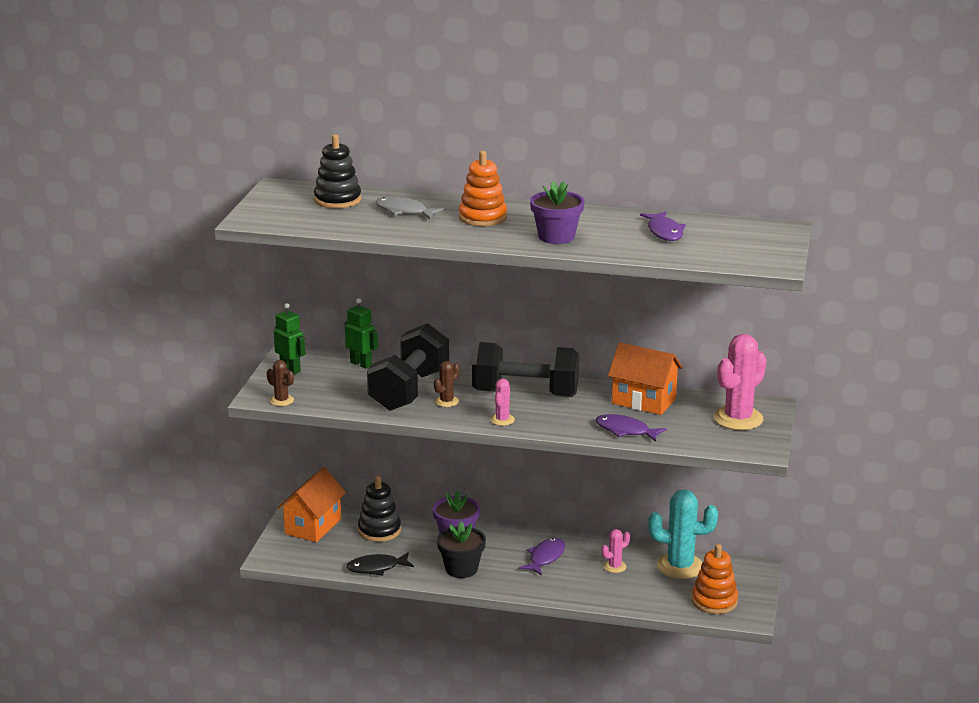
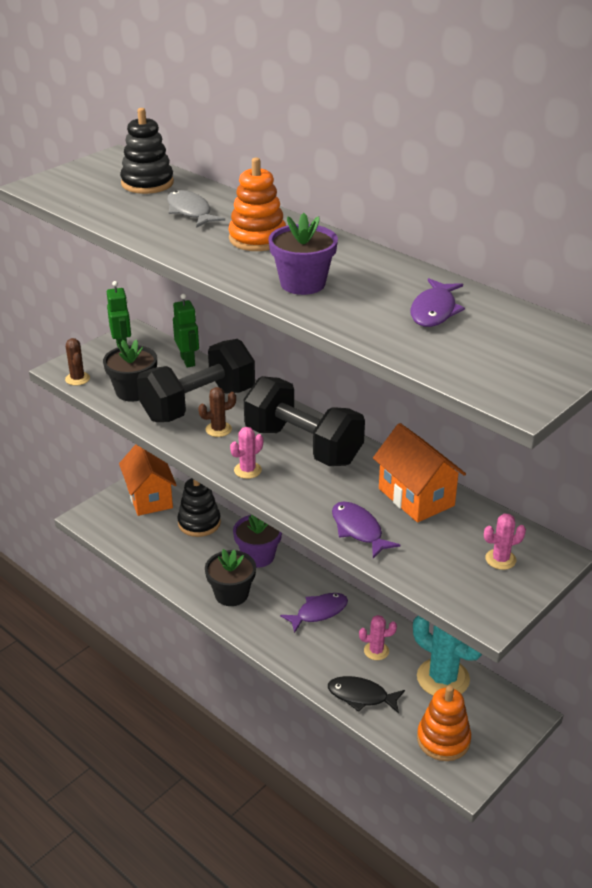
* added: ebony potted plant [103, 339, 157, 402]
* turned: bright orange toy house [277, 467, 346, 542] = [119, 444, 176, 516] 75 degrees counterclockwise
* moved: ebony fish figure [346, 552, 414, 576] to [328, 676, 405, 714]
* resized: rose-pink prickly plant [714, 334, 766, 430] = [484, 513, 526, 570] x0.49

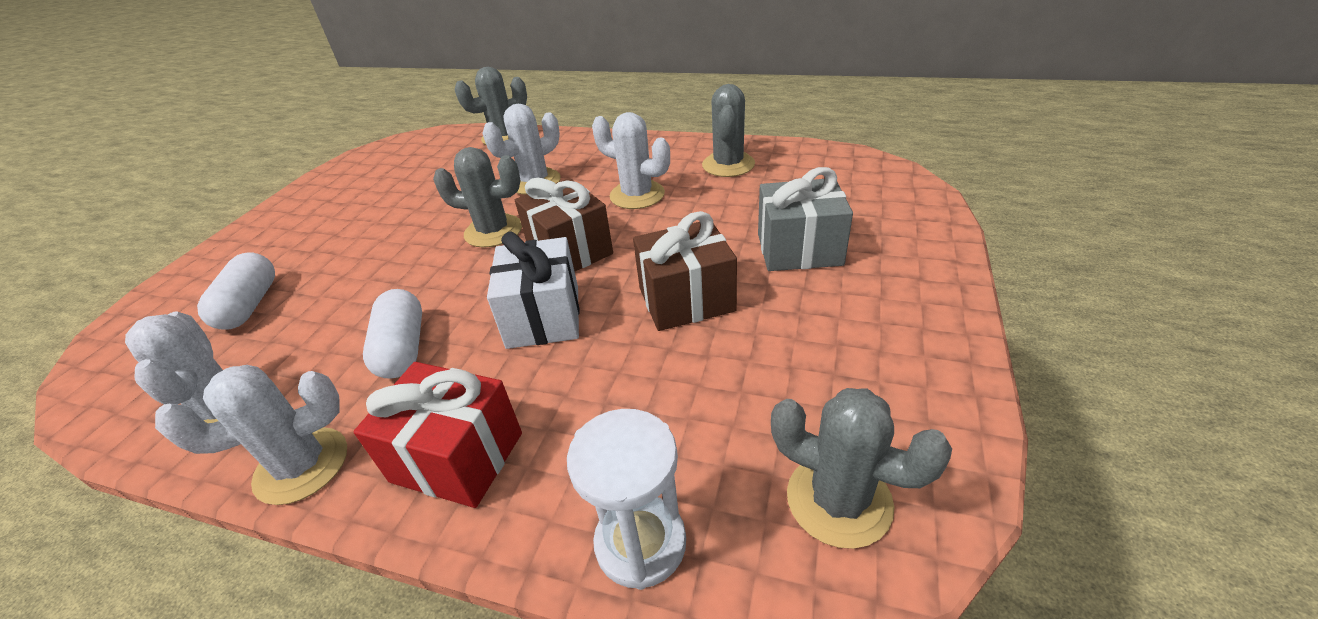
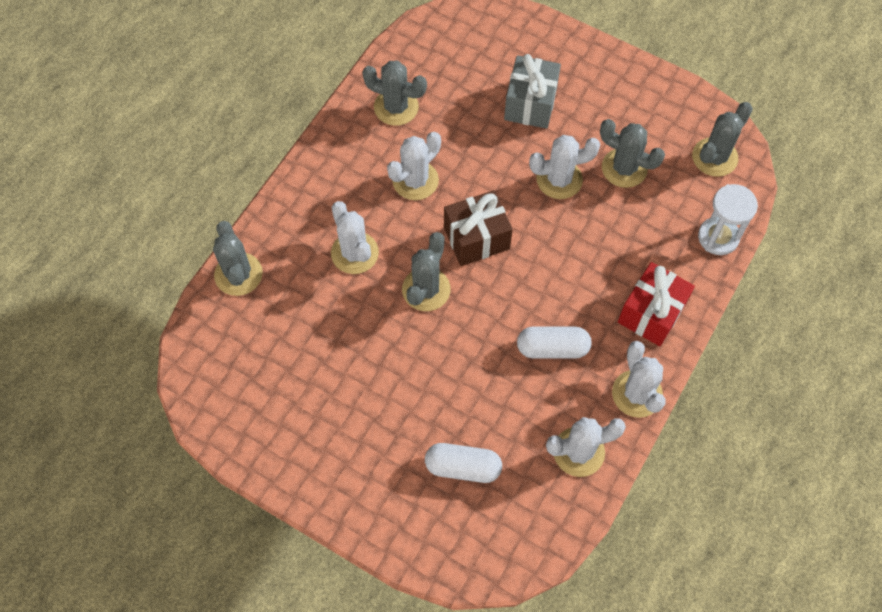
* replaced: dark brown present [633, 211, 737, 331] to snow-white prickly plant [529, 135, 600, 199]
* added: gray prickly plant [600, 119, 665, 188]
* removed: snow-white present [487, 232, 580, 349]

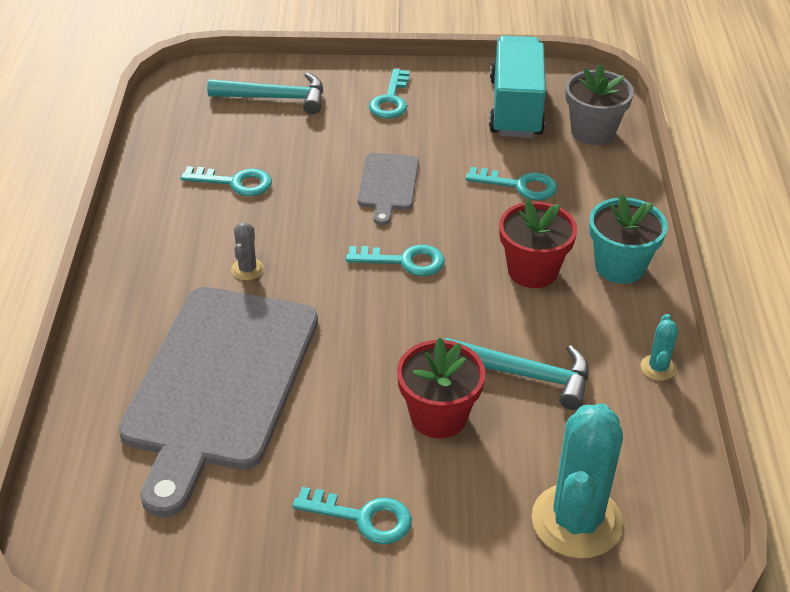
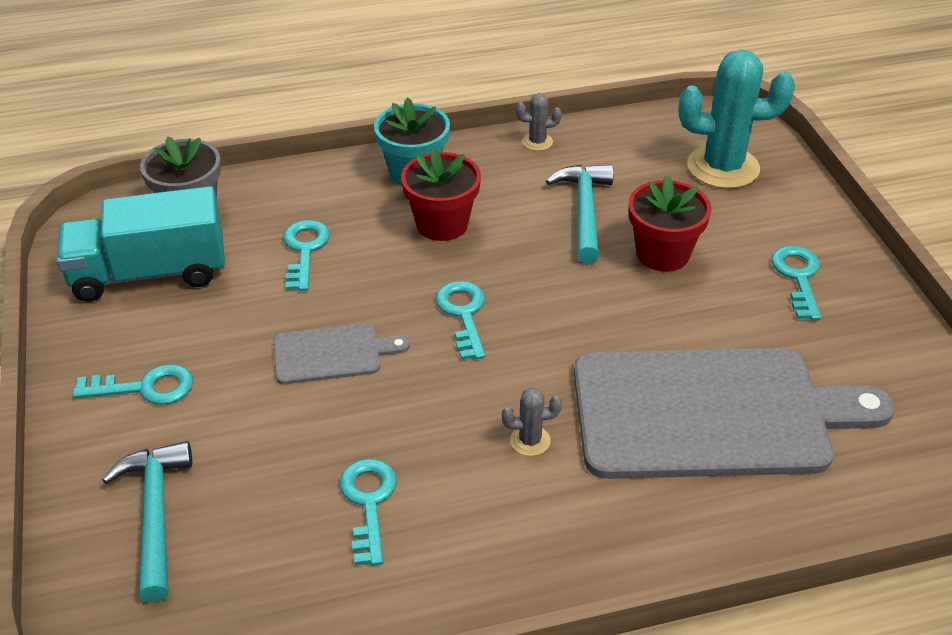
* recoloured: aqua prickly plant [641, 314, 678, 381] to gray prickly plant [516, 93, 562, 151]

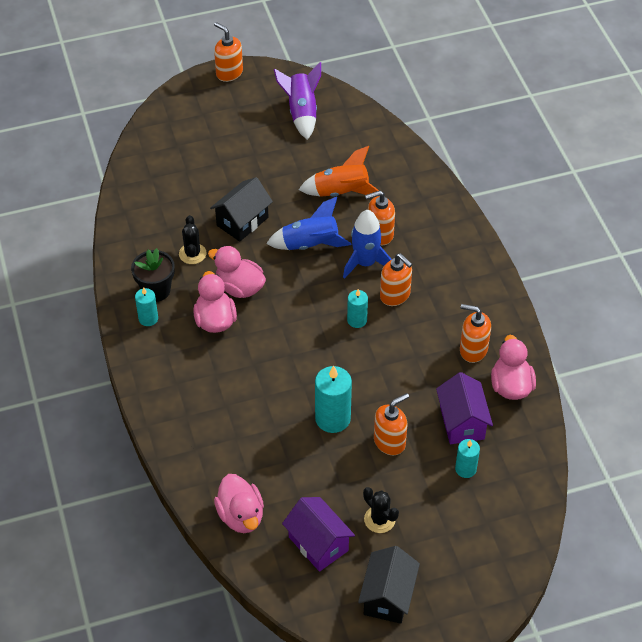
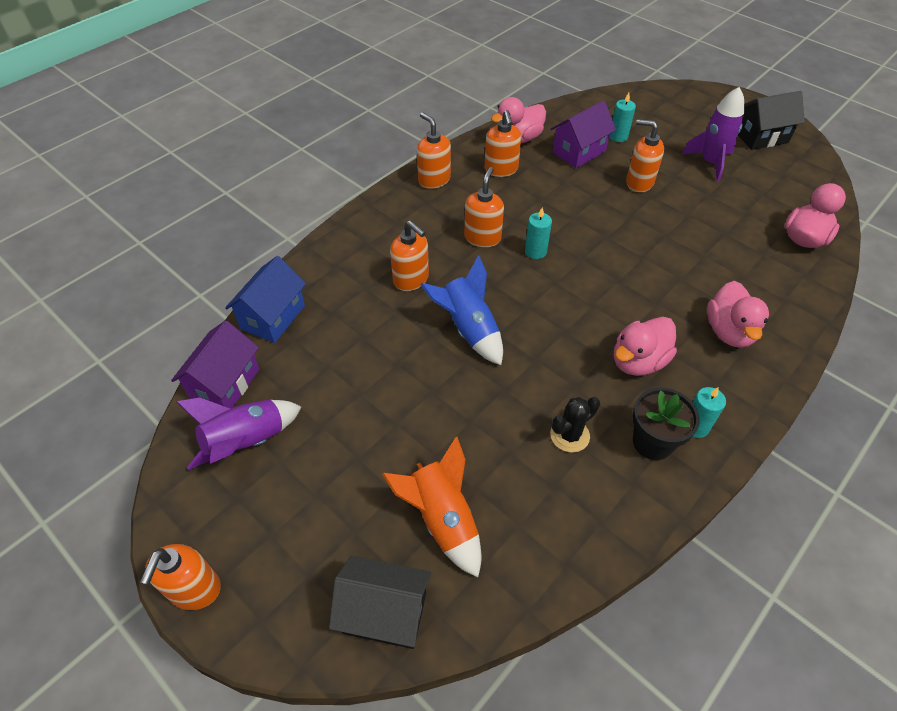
* moved: violet toy house [282, 497, 355, 572] to [171, 320, 260, 409]
* added: cobalt toy house [225, 256, 306, 343]
* moved: ebony toy house [210, 177, 273, 242] to [329, 556, 431, 649]
* moved: bright orange spaceship [299, 146, 379, 197] to [382, 437, 482, 577]
* added: bright orange soap pump [417, 112, 451, 189]
* replaced: ebony prickly plant [363, 487, 399, 533] to violet spaceship [681, 87, 744, 182]
* moved: rose-pink rubber duck [208, 246, 266, 298] to [707, 281, 769, 348]
* removed: aqua pillar candle [315, 366, 352, 433]
* removed: cobalt spaceship [343, 210, 392, 279]

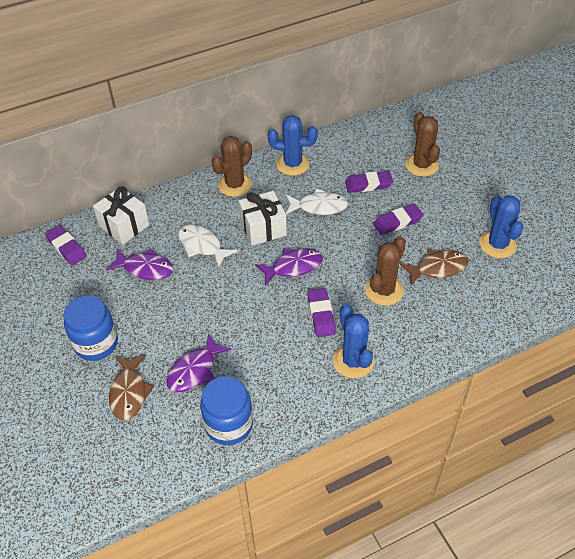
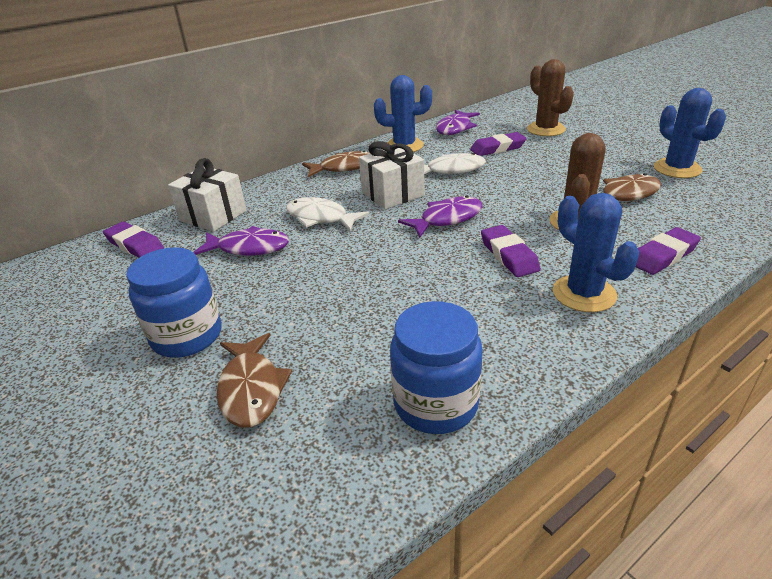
* replaced: dark brown prickly plant [211, 136, 252, 197] to dark brown fish figure [302, 150, 370, 177]
* moved: violet fish figure [167, 333, 232, 392] to [436, 110, 480, 135]
* moved: violet pencil eraser [373, 204, 423, 235] to [635, 227, 701, 275]

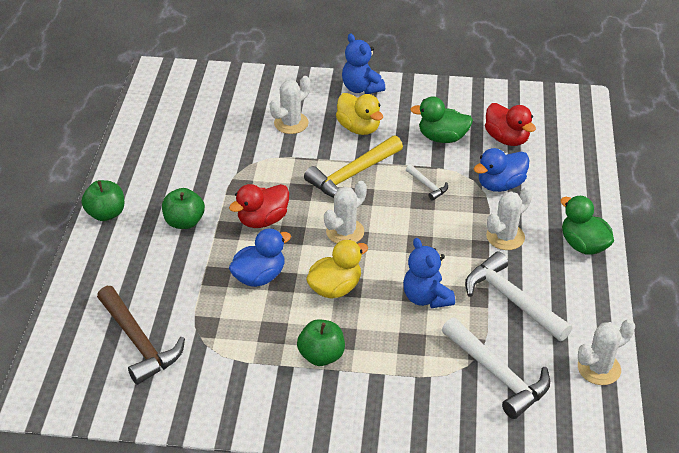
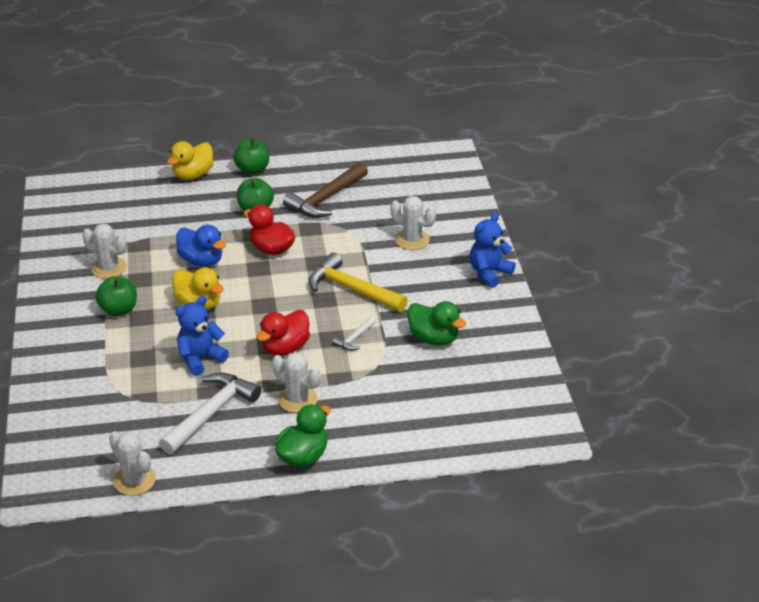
* moved: snow-white prickly plant [324, 181, 367, 244] to [82, 224, 127, 279]
* moved: golden rubber duck [336, 93, 383, 135] to [167, 141, 214, 180]
* moved: crimson rubber duck [485, 103, 536, 146] to [256, 310, 310, 356]
* moved: dark brown hammer [97, 286, 185, 385] to [283, 162, 368, 218]
* turned: emerald rubber duck [410, 97, 473, 143] = [407, 301, 466, 345] 135 degrees clockwise
* removed: snow-white hammer [442, 318, 550, 419]
* removed: cobalt rubber duck [474, 148, 529, 192]

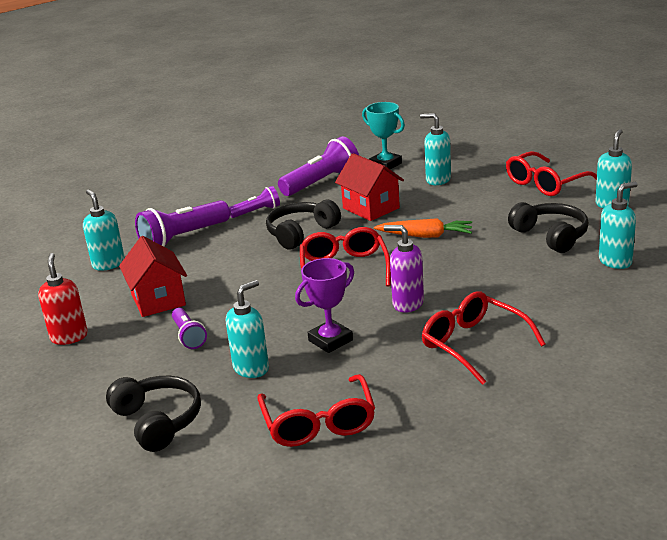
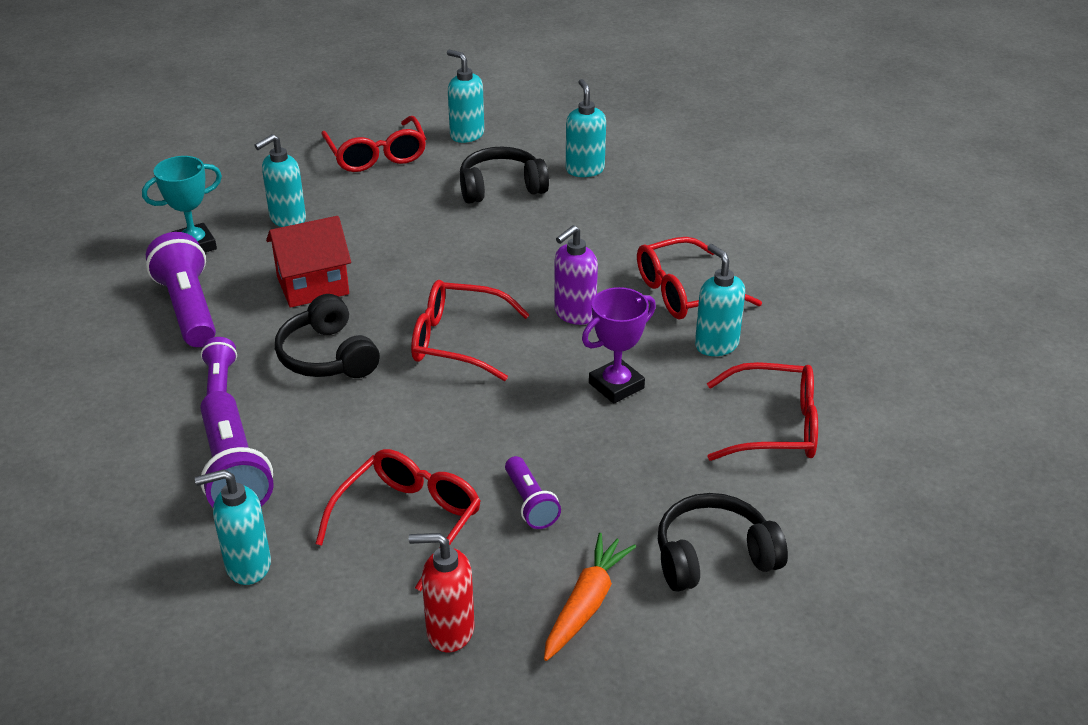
* replaced: crimson toy house [119, 236, 187, 317] to crimson eyeglasses [315, 449, 481, 591]
* turned: violet torch [172, 308, 207, 349] = [505, 456, 561, 529] 75 degrees clockwise
* moved: bright orange root vegetable [374, 218, 472, 238] to [544, 533, 636, 661]
* turned: violet prize cup [295, 258, 354, 353] = [582, 287, 656, 404] 75 degrees clockwise
* moved: aqua soap pump [226, 280, 269, 378] to [695, 244, 745, 356]

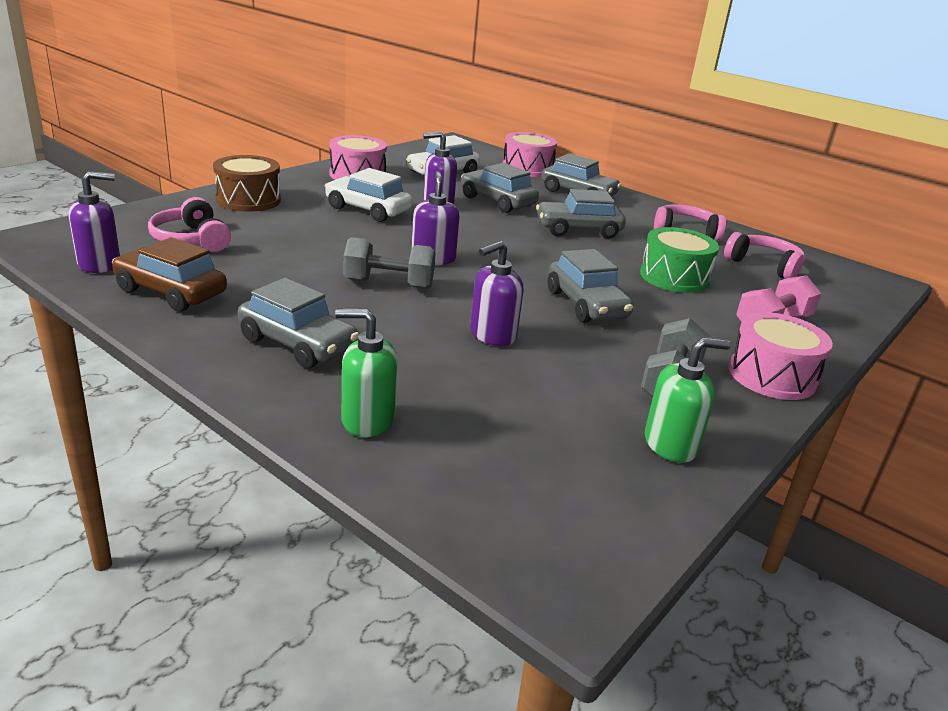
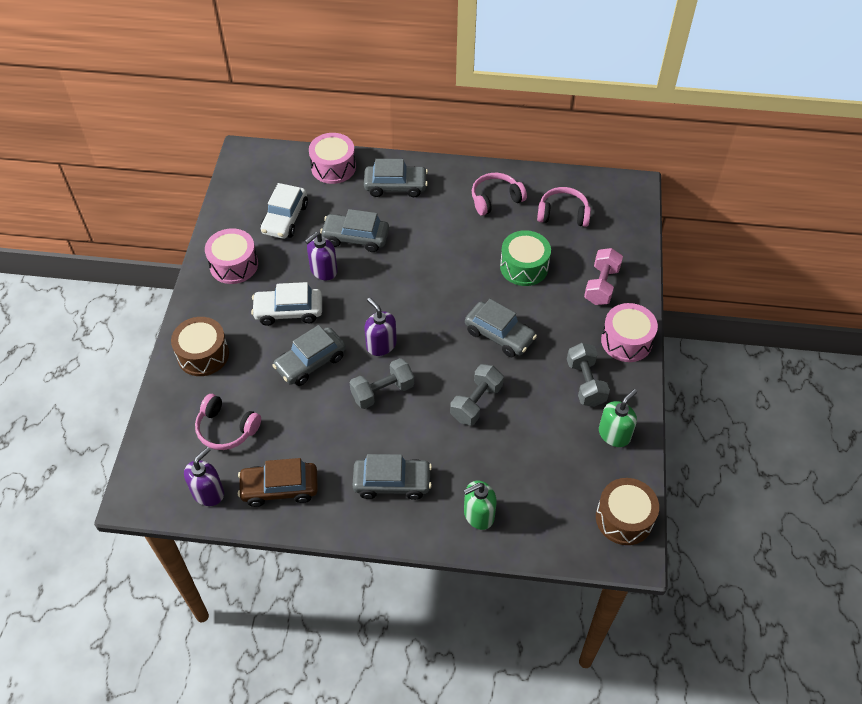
* moved: gray car [536, 189, 626, 239] to [272, 325, 346, 386]
* replaced: violet soap pump [470, 241, 523, 346] to gray free weight [450, 364, 504, 425]
* added: dark brown drum [596, 478, 659, 545]

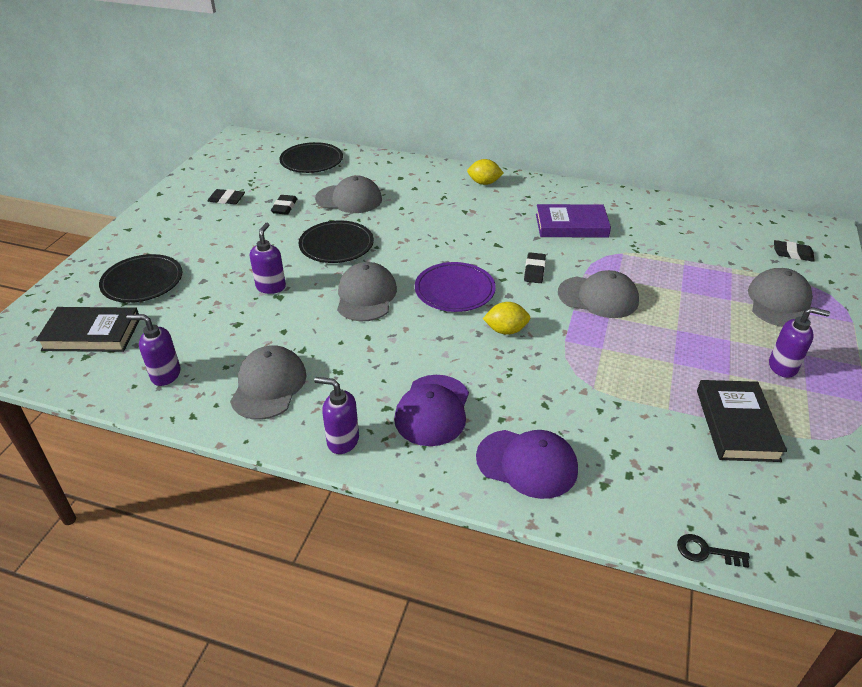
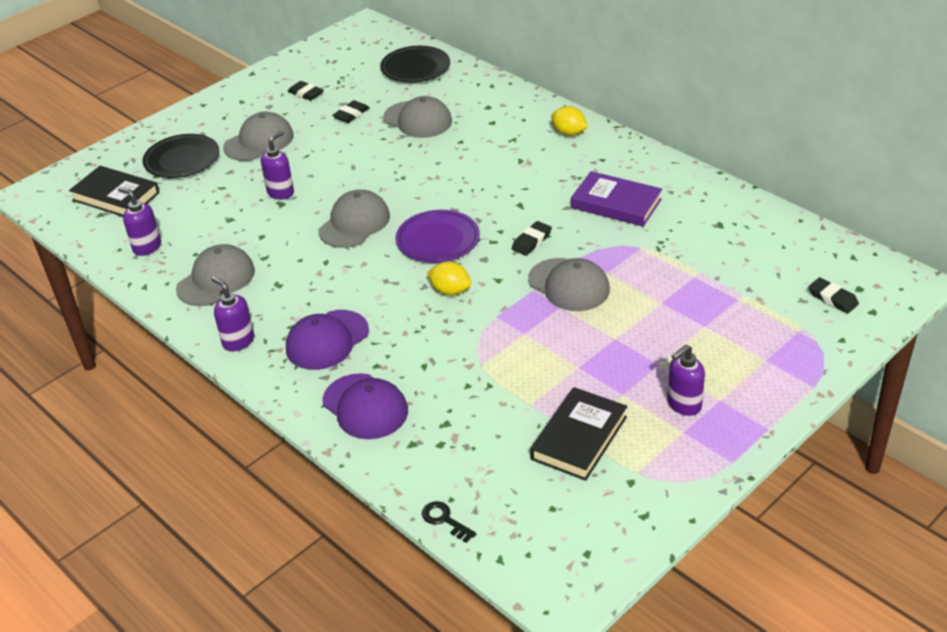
* moved: gray peaked cap [748, 268, 813, 327] to [223, 112, 294, 161]
* turned: violet soap pump [769, 307, 830, 378] = [667, 345, 705, 416] 105 degrees clockwise
* removed: ebony plate [299, 220, 374, 263]

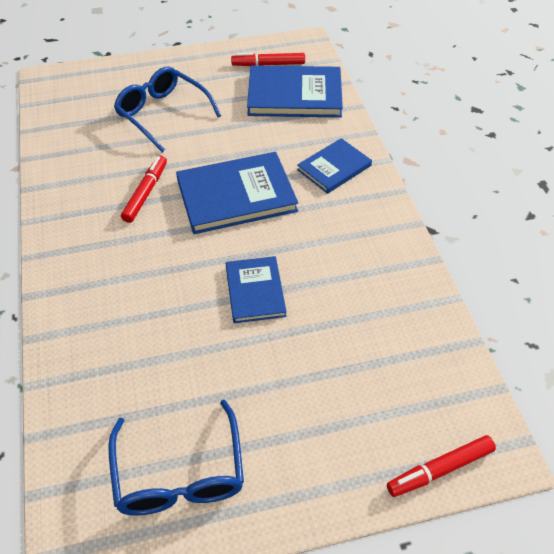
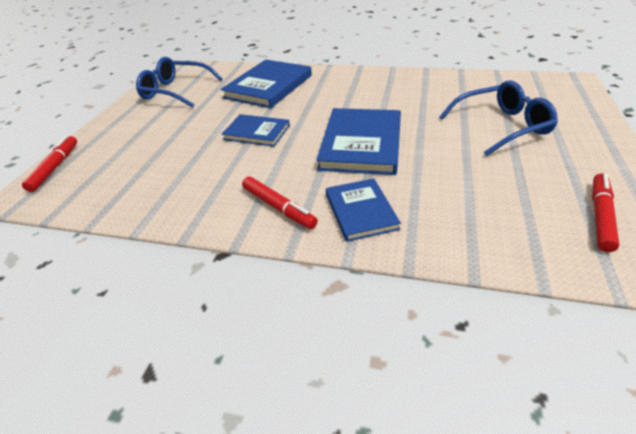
* moved: cobalt hardback [247, 65, 343, 118] to [221, 60, 312, 108]
* moved: crimson marker [121, 155, 167, 223] to [242, 176, 318, 229]

